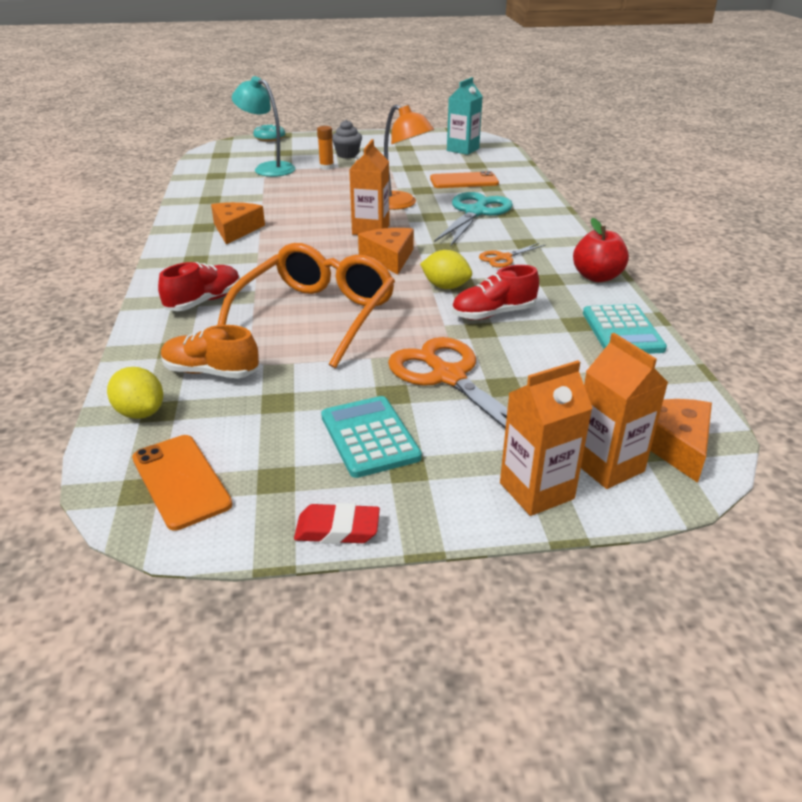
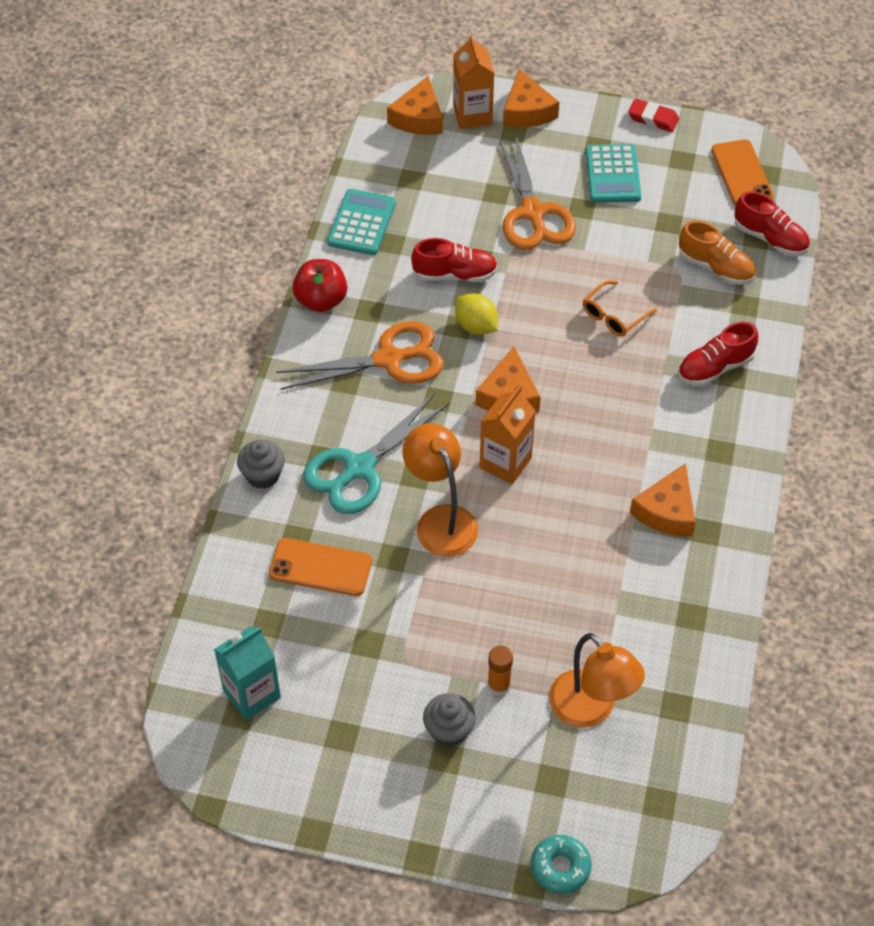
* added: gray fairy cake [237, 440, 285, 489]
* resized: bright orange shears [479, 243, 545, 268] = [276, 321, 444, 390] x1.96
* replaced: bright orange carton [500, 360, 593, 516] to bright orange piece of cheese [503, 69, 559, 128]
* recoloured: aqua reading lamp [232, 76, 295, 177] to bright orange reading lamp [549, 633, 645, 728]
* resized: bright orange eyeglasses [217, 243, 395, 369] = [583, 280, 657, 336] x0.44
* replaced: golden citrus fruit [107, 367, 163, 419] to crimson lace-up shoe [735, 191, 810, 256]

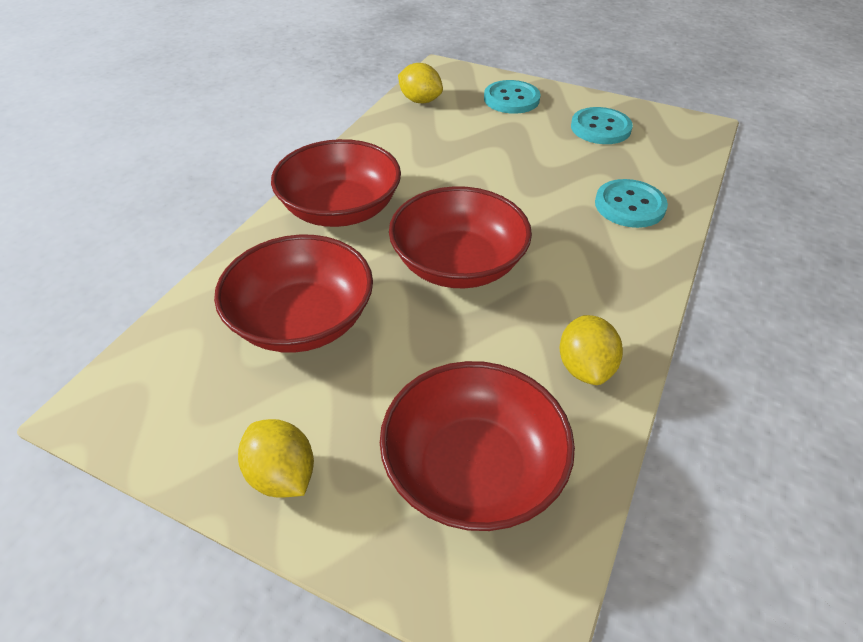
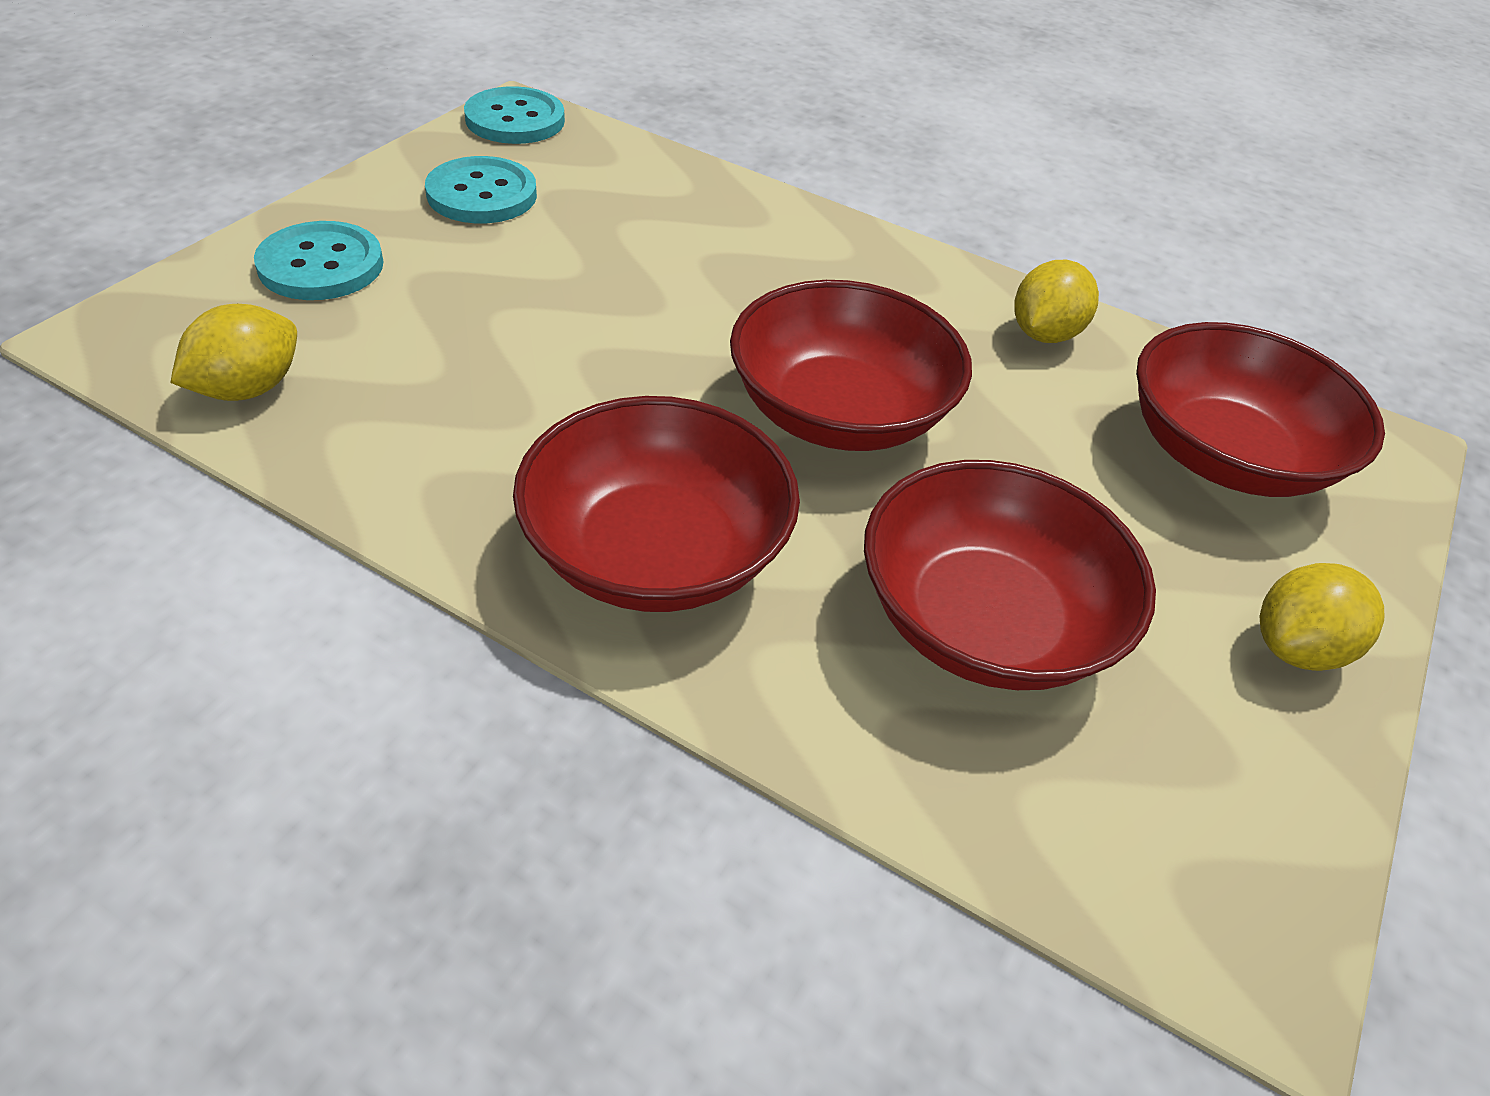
* moved: aqua shirt button [595, 179, 668, 228] to [464, 86, 565, 144]
* turned: golden citrus fruit [559, 315, 623, 385] = [1014, 260, 1099, 343] 60 degrees counterclockwise

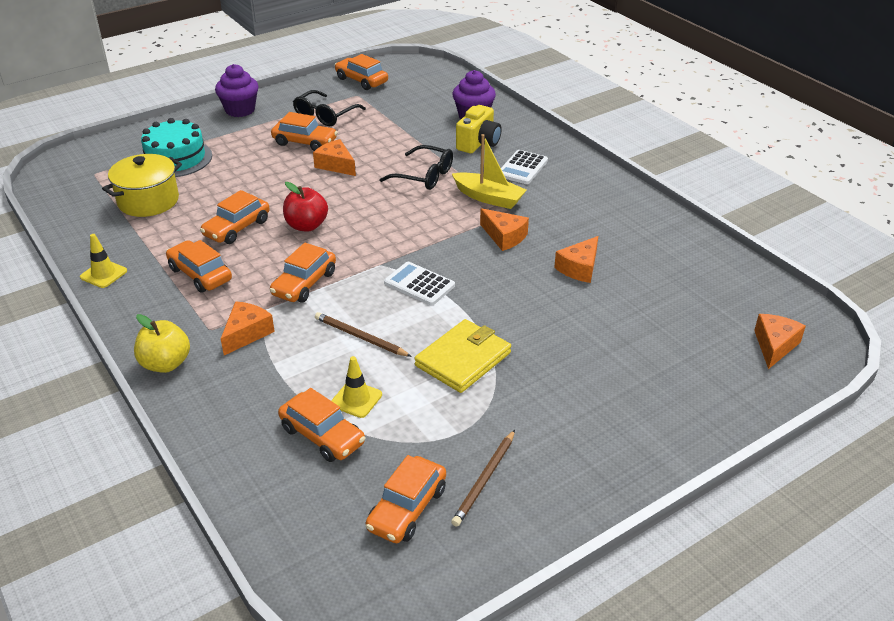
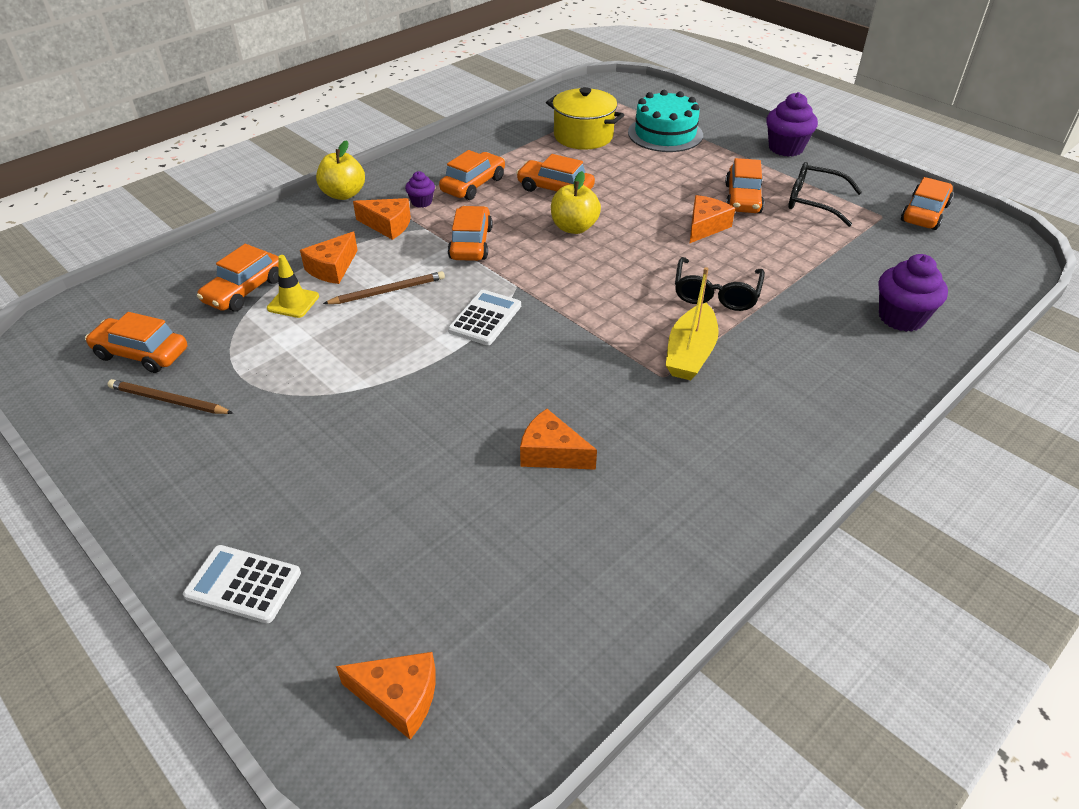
* moved: snow-white calculator [501, 150, 548, 184] to [183, 545, 301, 623]
* moved: bright orange piece of cheese [480, 208, 529, 251] to [300, 232, 358, 284]
* turned: dark brown pencil [315, 312, 412, 357] = [323, 271, 445, 304] 45 degrees clockwise
* added: violet fairy cake [405, 171, 435, 208]
* turned: bright orange car [270, 243, 336, 303] = [448, 206, 493, 261] 75 degrees clockwise
* recoloured: crimson toy apple [283, 182, 328, 231] to golden toy apple [551, 171, 601, 234]
* removed: golden road cone [80, 234, 127, 288]
* removed: golden billfold [414, 319, 511, 393]
* removed: golden photo camera [456, 105, 502, 153]

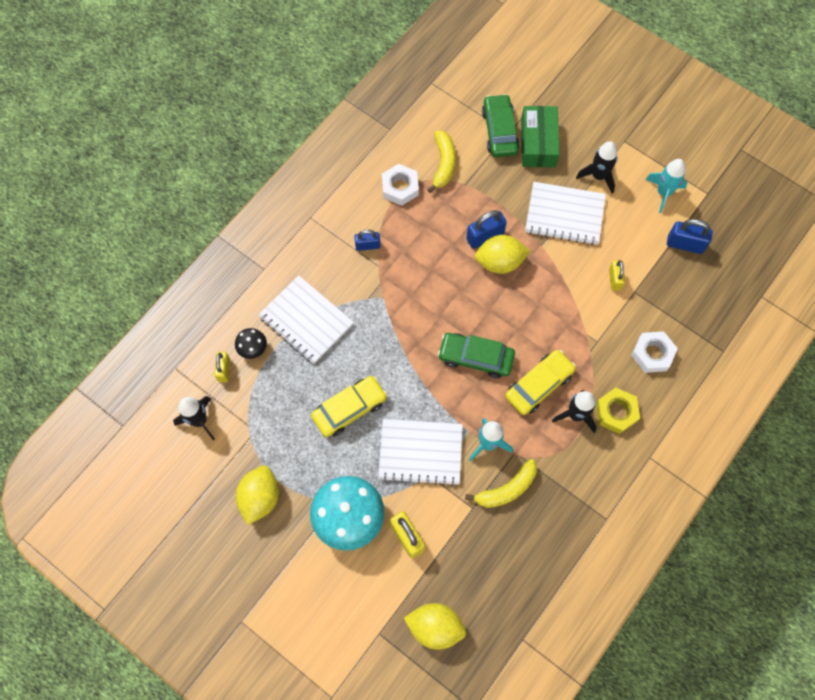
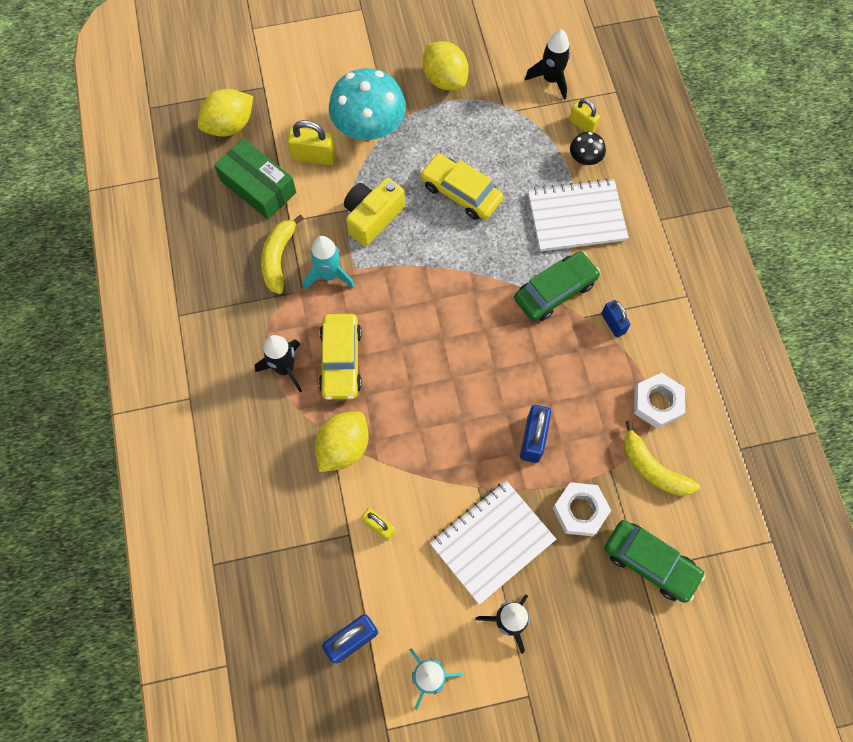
* moved: emerald package [521, 106, 560, 167] to [214, 138, 296, 219]
* moved: golden citrus fruit [475, 235, 530, 274] to [315, 411, 369, 472]
* replaced: snow-white exercise book [378, 419, 463, 486] to golden photo camera [344, 178, 405, 246]
* turned: golden car [311, 376, 387, 437] = [420, 153, 503, 220] 120 degrees clockwise
* moved: emerald car [438, 333, 515, 378] to [514, 251, 600, 321]
* moved: snow-white hex nut [631, 331, 678, 373] to [553, 482, 611, 536]
* turned: cobalt small lock [354, 230, 381, 251] = [601, 300, 630, 337] 60 degrees counterclockwise
* removed: golden hex nut [596, 388, 640, 434]

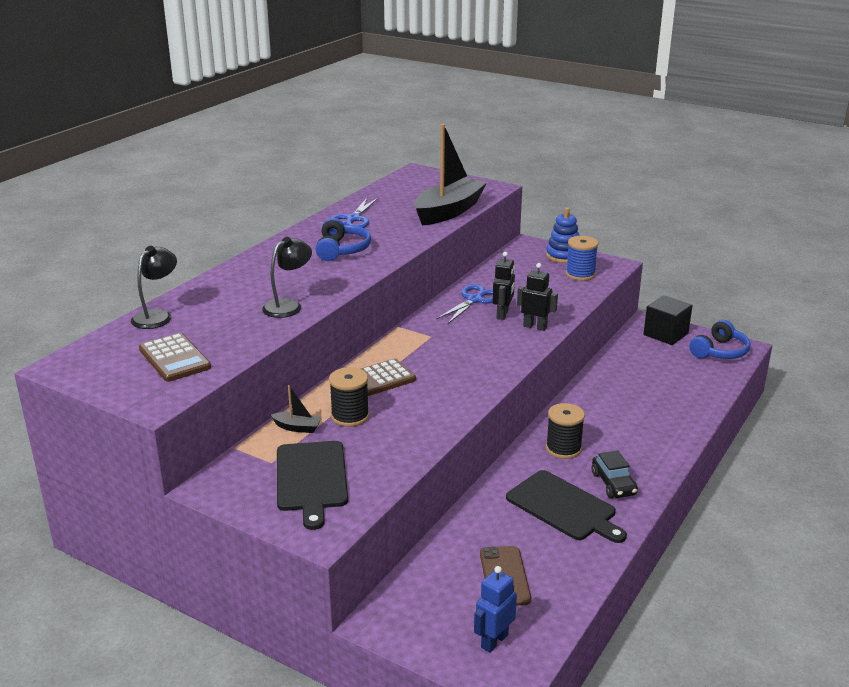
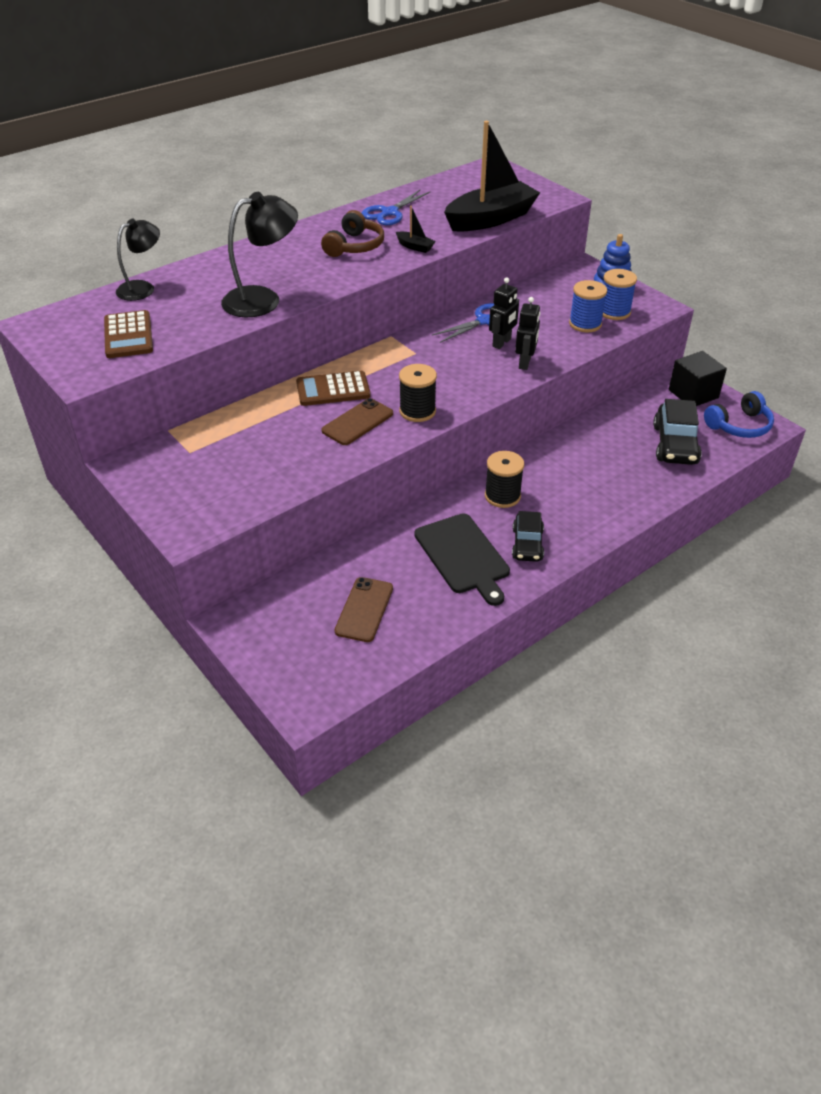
* resized: ebony reading lamp [262, 237, 312, 318] = [221, 192, 298, 317] x1.50
* recoloured: cobalt headphones [316, 218, 371, 261] to dark brown headphones [321, 210, 384, 257]
* added: dark brown smartphone [321, 398, 393, 445]
* moved: ebony sailboat [271, 385, 322, 433] to [396, 206, 436, 253]
* moved: ebony reel of thread [329, 367, 369, 427] to [399, 364, 437, 422]
* turned: ebony robot [517, 263, 558, 331] = [515, 297, 540, 370] 60 degrees clockwise
* added: cobalt reel of thread [569, 280, 607, 333]
* added: ebony car [653, 399, 702, 465]
* removed: ebony chopping board [277, 441, 348, 530]
* removed: cobalt robot [474, 566, 517, 653]

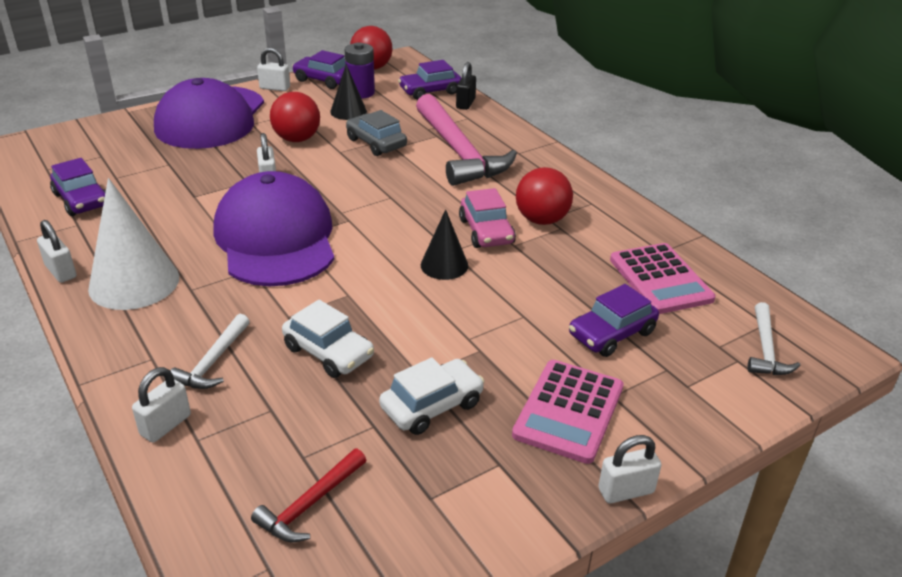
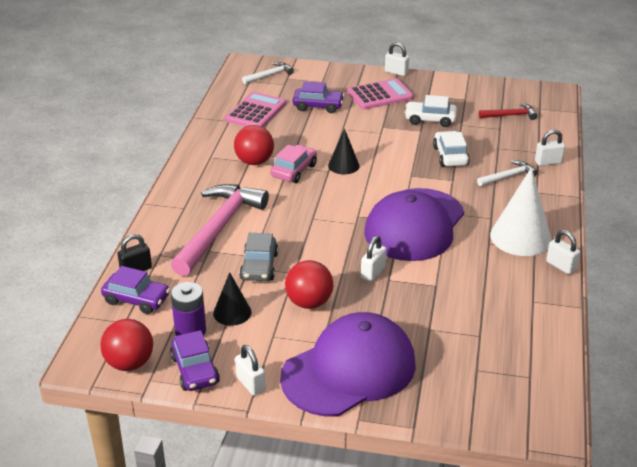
* turned: snow-white small lock [37, 220, 76, 283] = [546, 230, 580, 274] 45 degrees counterclockwise
* removed: violet car [50, 158, 106, 216]

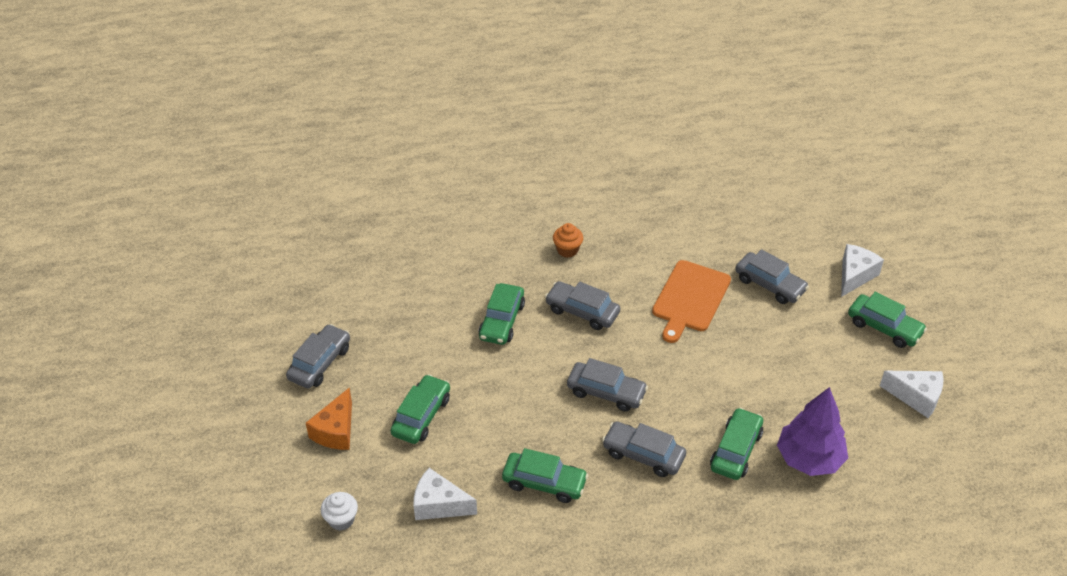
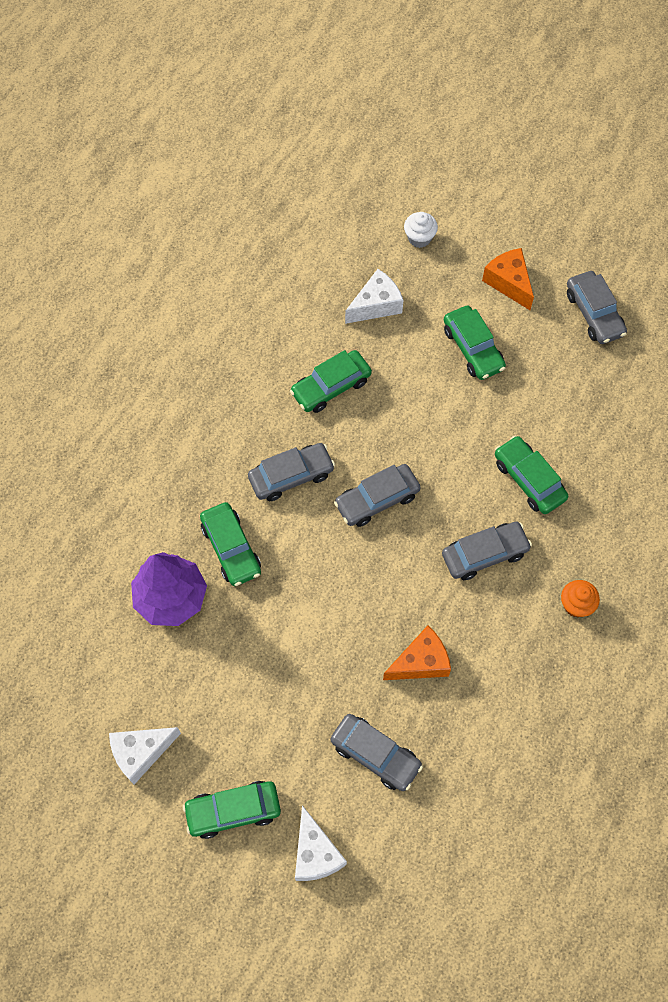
* turned: gray car [735, 249, 809, 304] = [331, 714, 423, 791] 135 degrees counterclockwise
* replaced: bright orange chopping board [652, 260, 731, 343] to bright orange piece of cheese [383, 625, 451, 680]

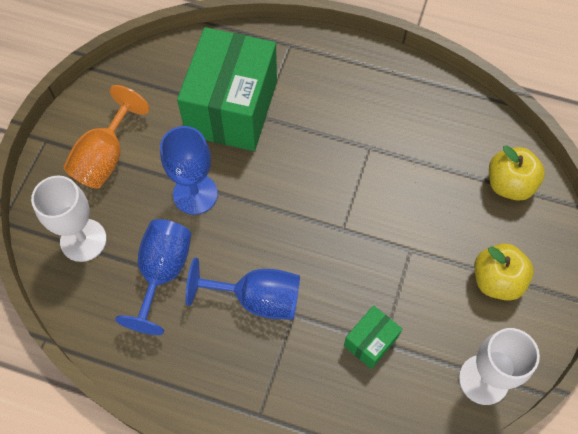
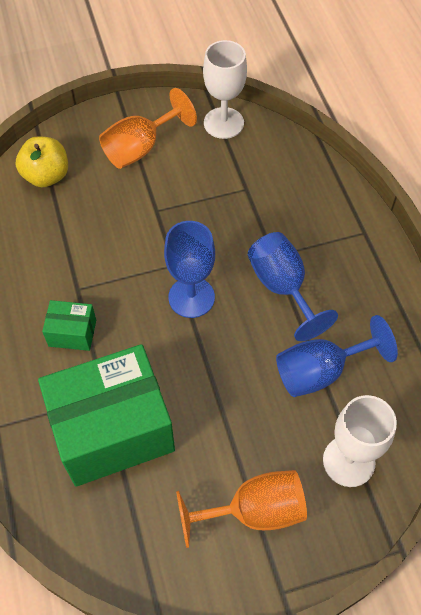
* moved: emerald package [344, 305, 402, 369] to [42, 300, 96, 351]
* replaced: golden toy apple [474, 243, 534, 301] to bright orange wine glass [99, 88, 197, 169]
* moved: cobalt wine glass [160, 126, 218, 215] to [164, 221, 215, 318]

